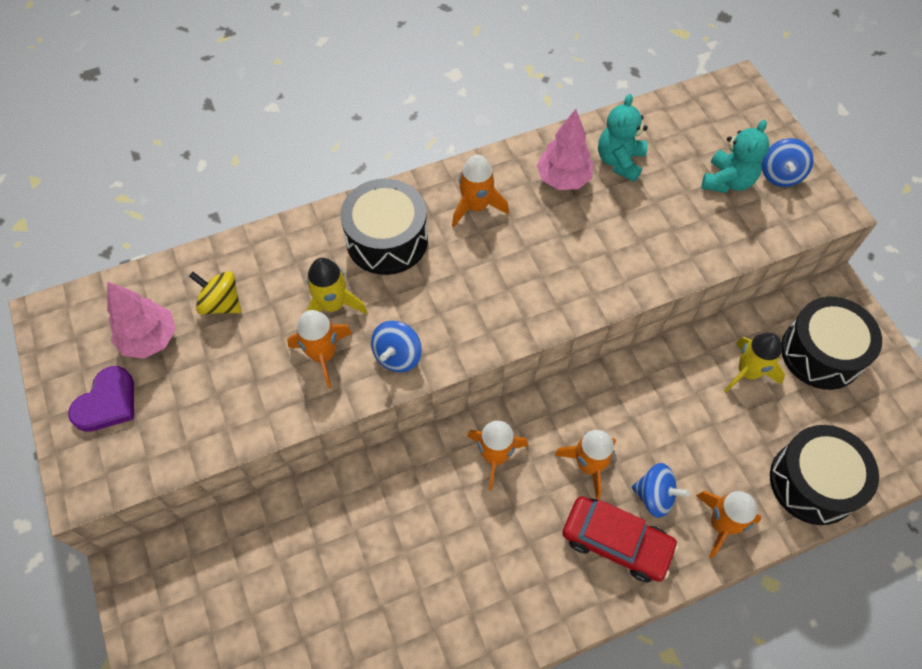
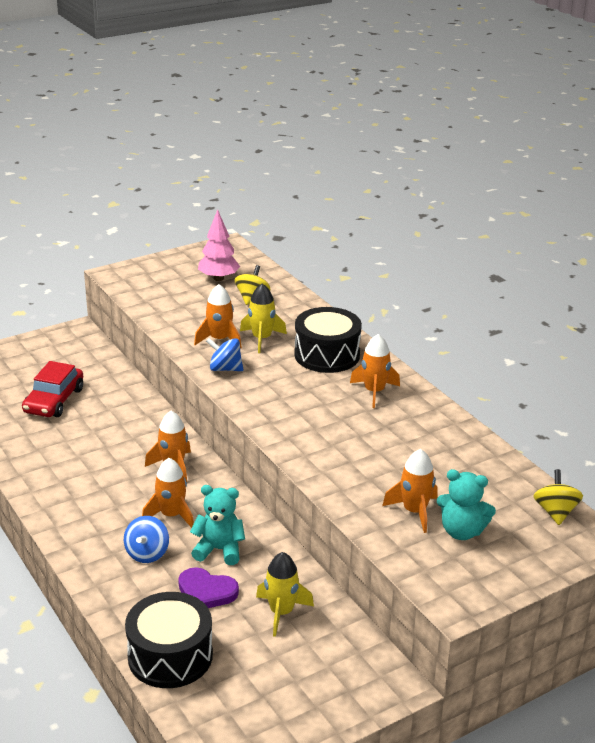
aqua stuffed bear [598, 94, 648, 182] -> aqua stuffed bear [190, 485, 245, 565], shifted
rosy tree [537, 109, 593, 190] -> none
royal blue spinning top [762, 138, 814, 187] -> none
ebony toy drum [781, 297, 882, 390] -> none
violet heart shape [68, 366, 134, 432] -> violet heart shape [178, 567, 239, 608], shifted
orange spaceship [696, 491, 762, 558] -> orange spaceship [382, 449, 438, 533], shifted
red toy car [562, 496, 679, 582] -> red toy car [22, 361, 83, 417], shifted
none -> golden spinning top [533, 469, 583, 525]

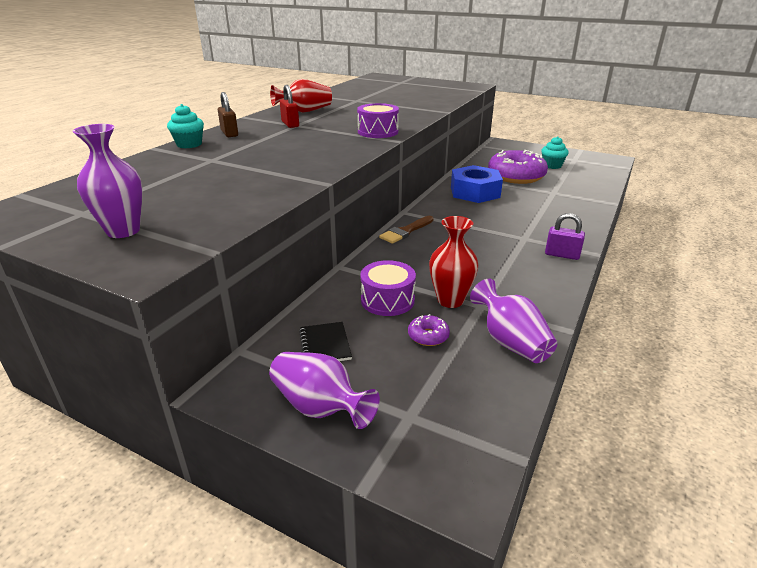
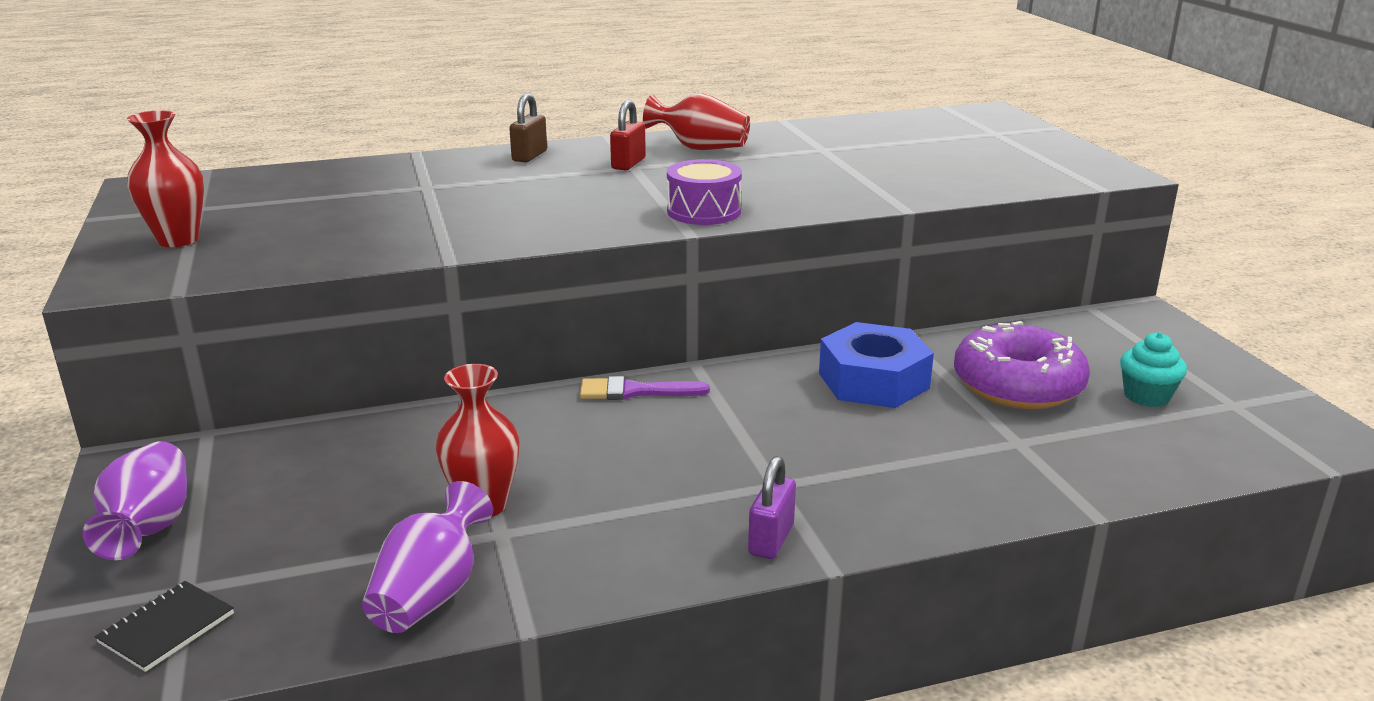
aqua fairy cake [167, 104, 204, 148] -> none
violet tall vase [72, 124, 142, 238] -> red tall vase [127, 110, 204, 247]
violet lock [545, 213, 585, 260] -> violet lock [748, 456, 796, 559], 45 degrees clockwise
dark brown brush [379, 216, 434, 244] -> violet brush [580, 376, 710, 400]
violet toy drum [360, 260, 416, 316] -> none
violet glazed donut [408, 314, 450, 346] -> none
ebony notepad [299, 322, 352, 361] -> ebony notepad [95, 581, 234, 672], shifted

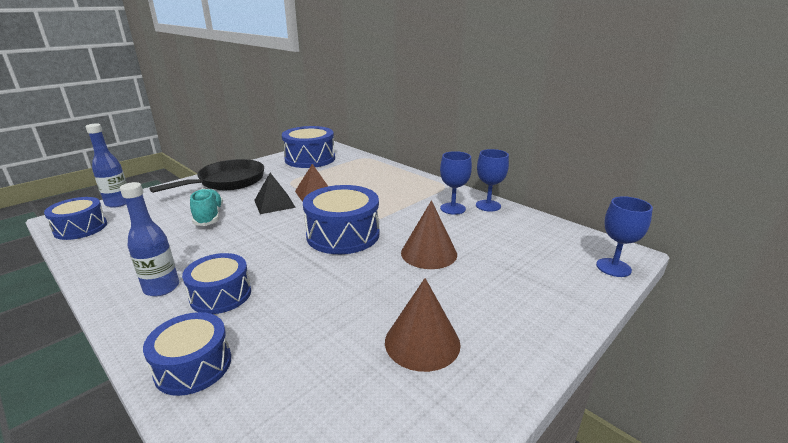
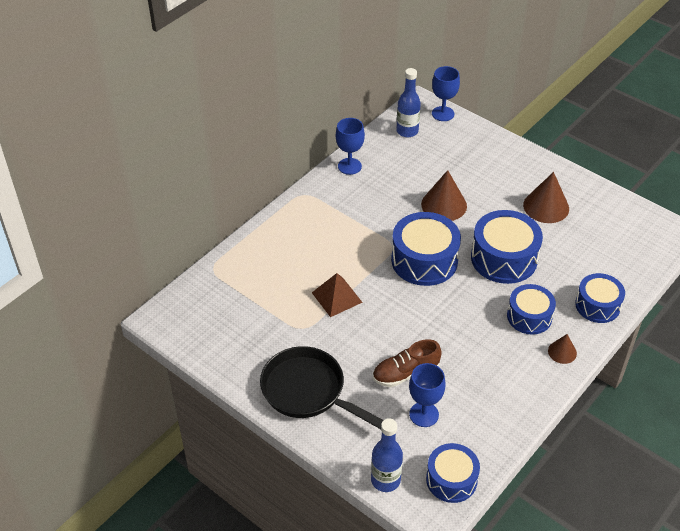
royal blue toy drum [282, 126, 335, 168] -> royal blue toy drum [471, 210, 543, 284], shifted
royal blue wine glass [440, 151, 472, 215] -> royal blue wine glass [409, 363, 445, 427], shifted
ebony pyramid [254, 173, 296, 214] -> none
royal blue drink bottle [120, 182, 179, 297] -> royal blue drink bottle [396, 68, 421, 137], shifted
aqua sneaker [190, 188, 223, 226] -> dark brown sneaker [373, 339, 442, 387]
none -> dark brown cone [548, 334, 577, 364]

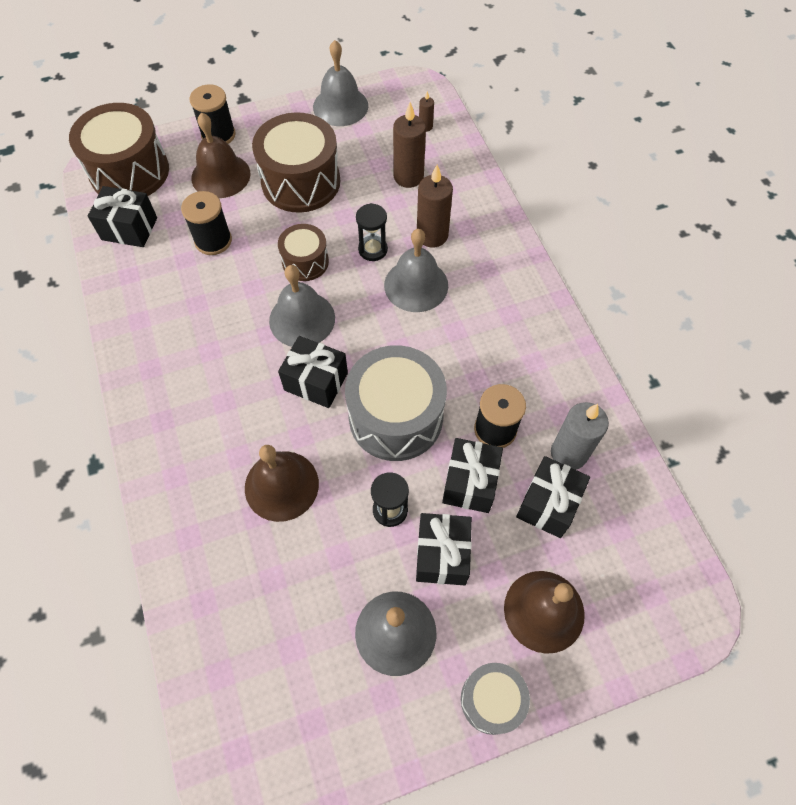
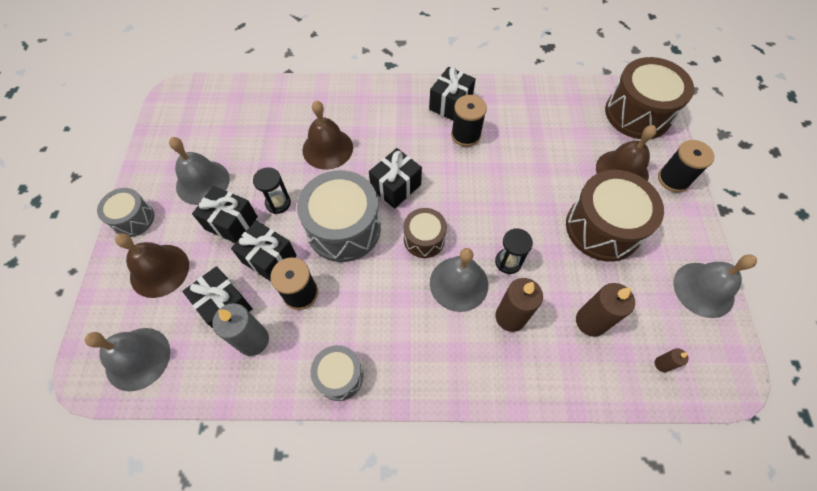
ebony wrapped gift [88, 186, 157, 247] -> ebony wrapped gift [429, 67, 476, 121], shifted
ebony reel of thread [181, 191, 232, 255] -> ebony reel of thread [451, 95, 487, 147], shifted
dark brown toy drum [278, 224, 329, 281] -> dark brown toy drum [404, 208, 447, 258], shifted
gray bell [269, 265, 335, 347] -> gray bell [85, 328, 170, 391], shifted
none -> gray toy drum [311, 345, 364, 401]

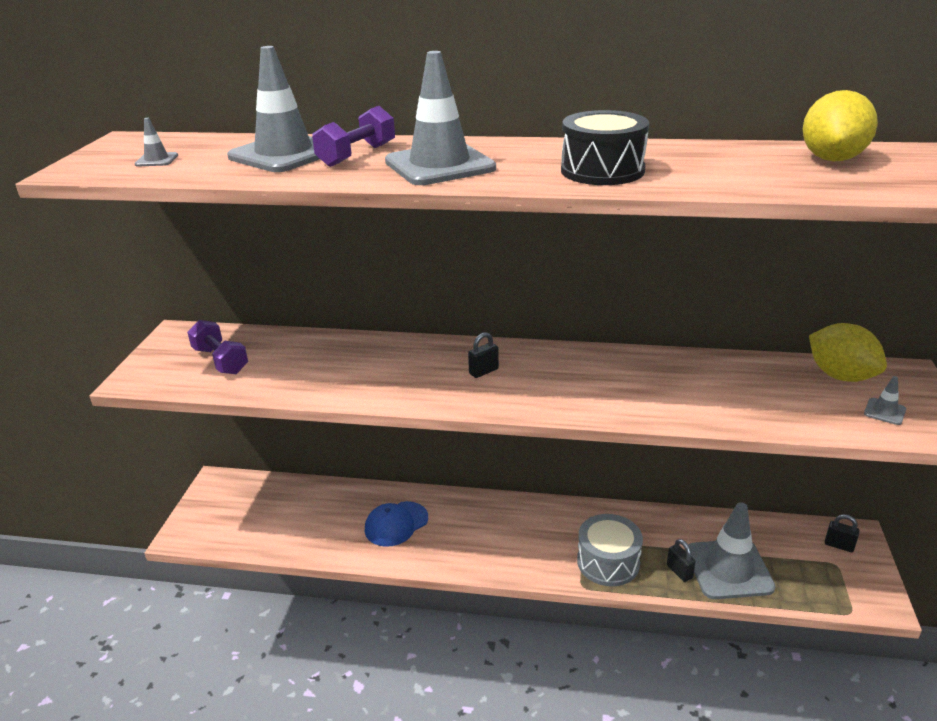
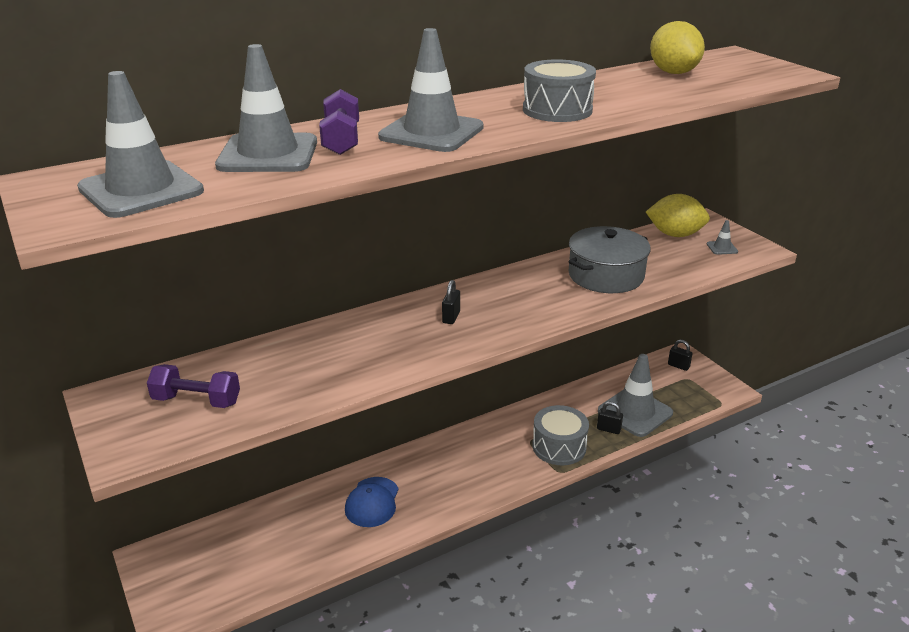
ebony toy drum [561, 110, 649, 185] -> gray toy drum [523, 59, 596, 122]
gray safety cone [134, 118, 178, 166] -> gray safety cone [77, 71, 204, 218], x2.44
ebony lock [825, 514, 860, 552] -> ebony lock [668, 340, 693, 371], 45 degrees clockwise
none -> gray stockpot [568, 226, 651, 293]

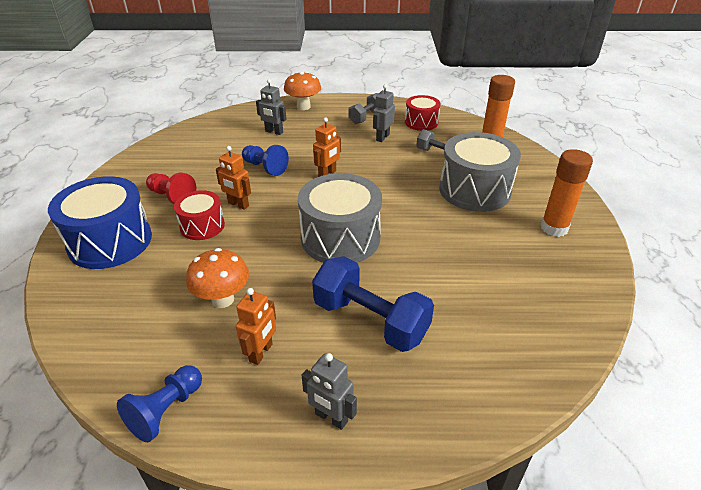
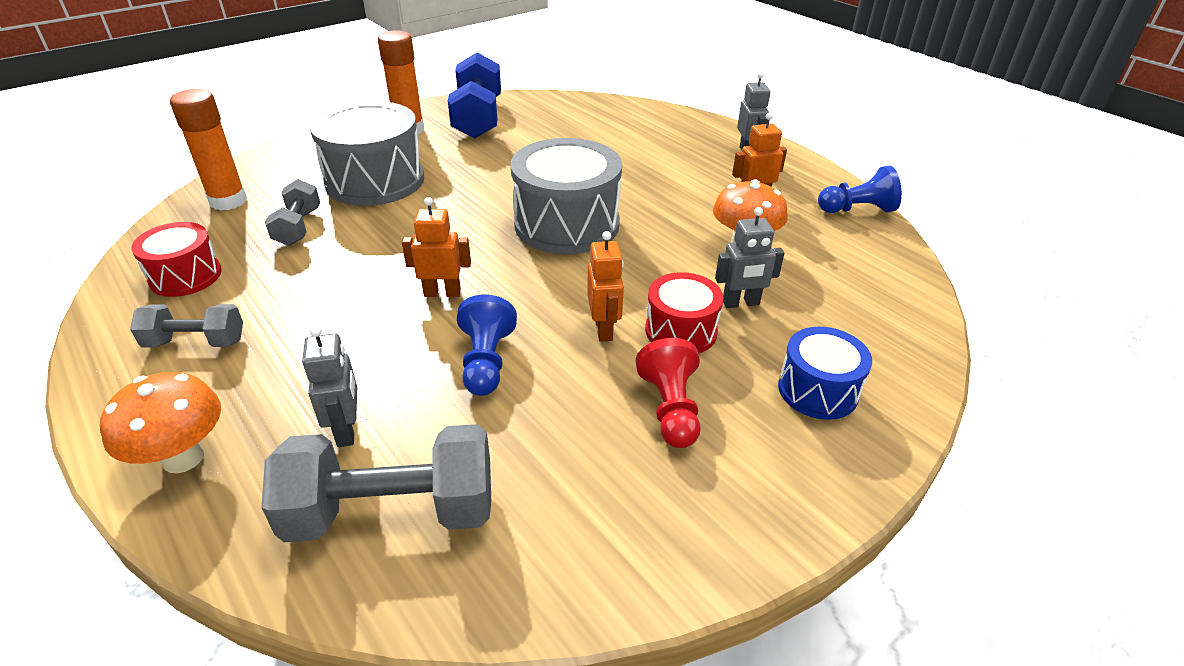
gray toy robot [373, 84, 395, 142] -> gray toy robot [715, 207, 784, 308], shifted
royal blue toy drum [48, 176, 152, 269] -> royal blue toy drum [778, 327, 872, 420], x0.57
royal blue dumbbell [312, 256, 434, 352] -> royal blue dumbbell [448, 52, 501, 138], shifted
none -> gray dumbbell [261, 424, 491, 542]

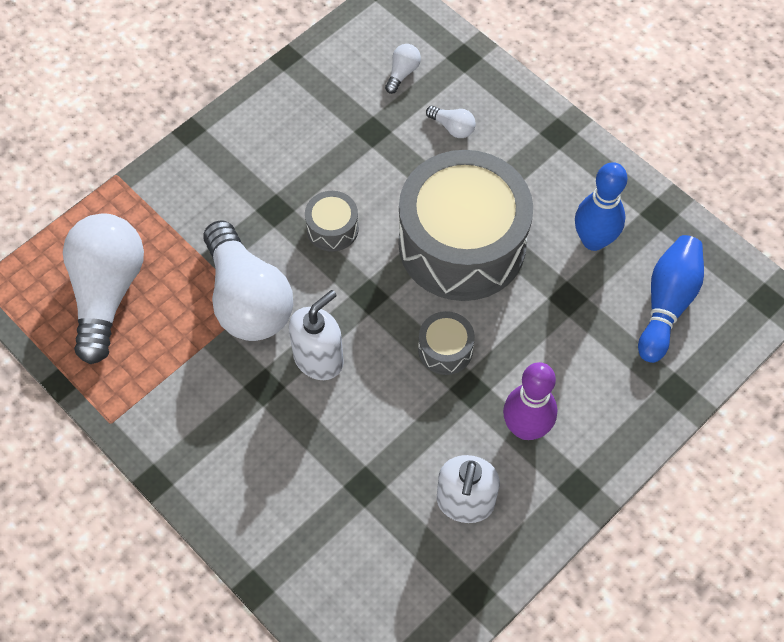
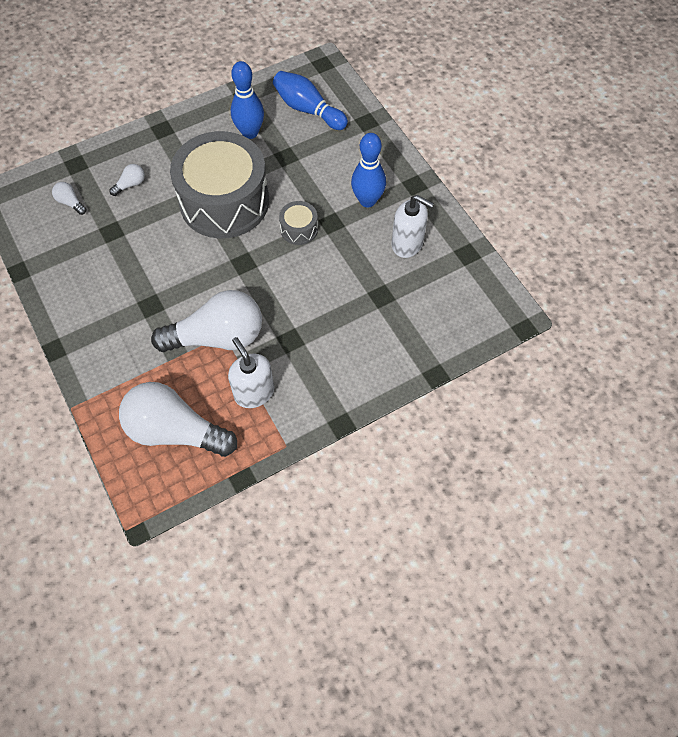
gray toy drum [305, 191, 359, 252] -> none
white soap pump [289, 290, 344, 380] -> white soap pump [228, 337, 274, 408], shifted
violet bowling pin [503, 362, 557, 440] -> royal blue bowling pin [351, 133, 386, 207]

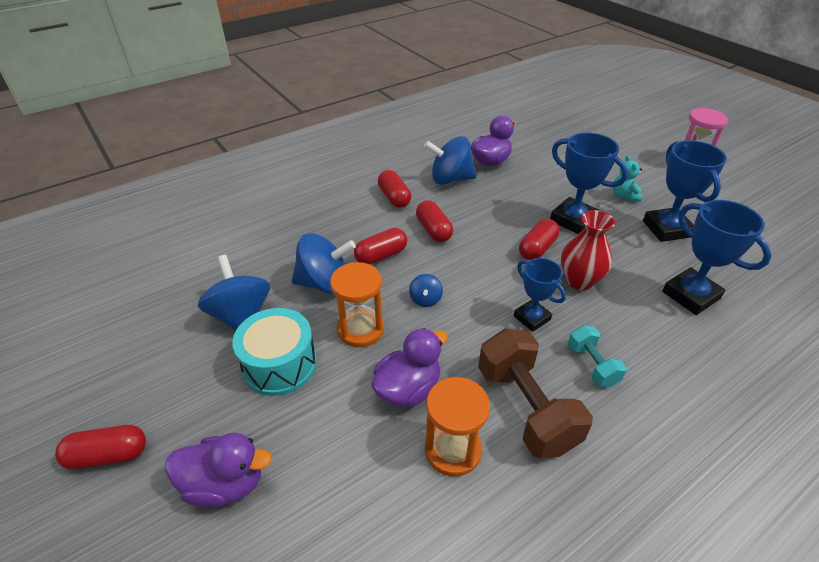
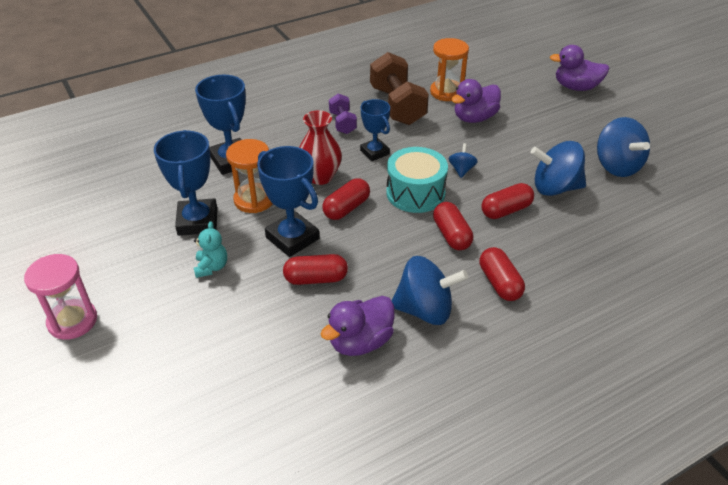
orange hourglass [330, 262, 384, 347] -> orange hourglass [226, 139, 273, 213], shifted
aqua toy drum [232, 308, 317, 396] -> aqua toy drum [386, 147, 448, 213], shifted
aqua dumbbell [568, 325, 627, 387] -> violet dumbbell [329, 93, 357, 134]
red capsule [55, 425, 146, 470] -> red capsule [283, 254, 348, 285], shifted

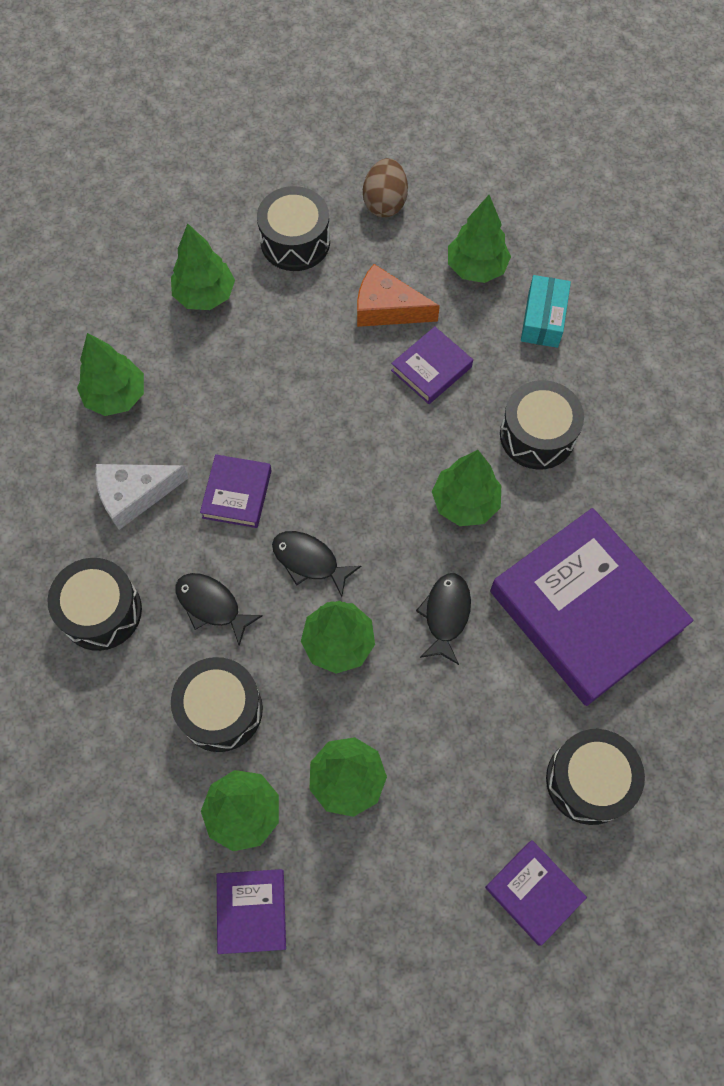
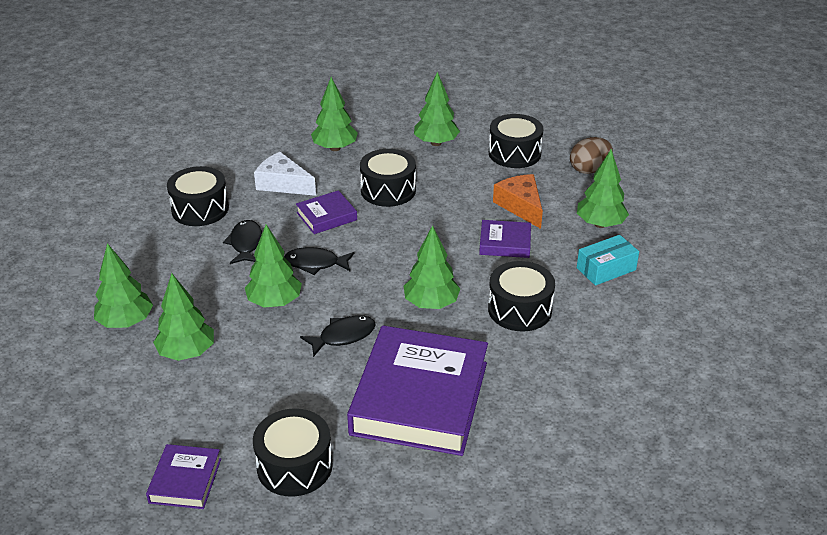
ebony fish figure [272, 531, 361, 597] -> ebony fish figure [284, 247, 354, 275], 75 degrees counterclockwise
ebony toy drum [171, 657, 263, 752] -> ebony toy drum [360, 149, 416, 207], shifted
violet book [217, 869, 286, 954] -> none

